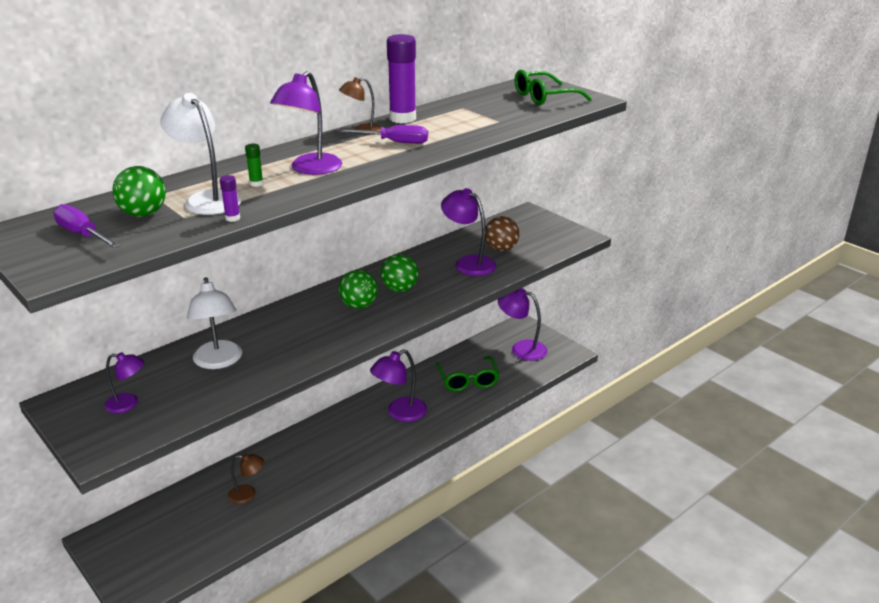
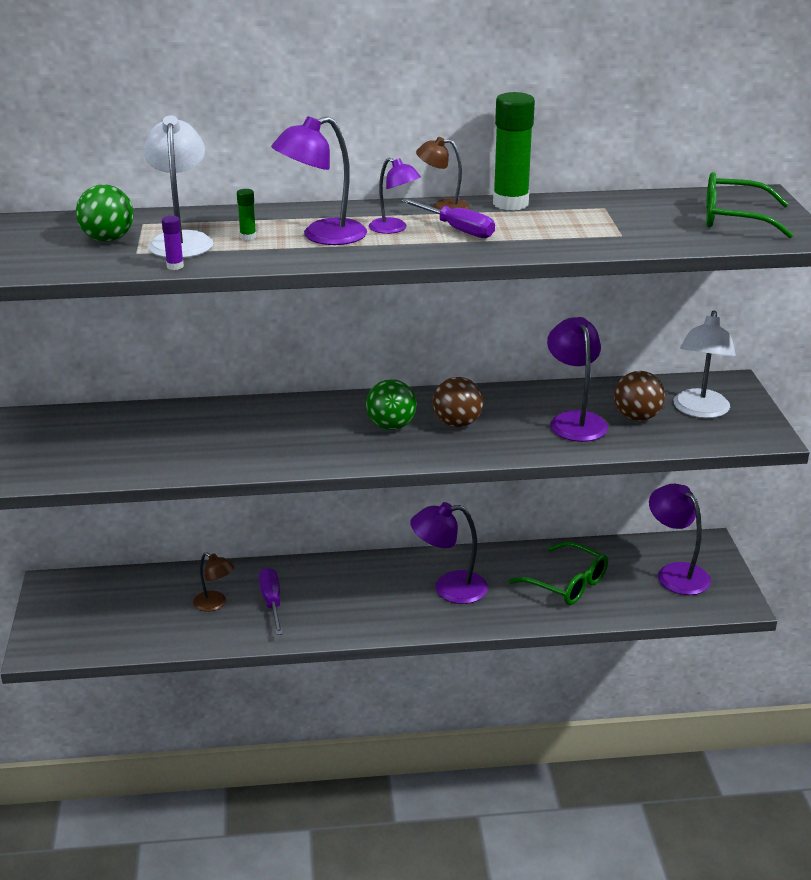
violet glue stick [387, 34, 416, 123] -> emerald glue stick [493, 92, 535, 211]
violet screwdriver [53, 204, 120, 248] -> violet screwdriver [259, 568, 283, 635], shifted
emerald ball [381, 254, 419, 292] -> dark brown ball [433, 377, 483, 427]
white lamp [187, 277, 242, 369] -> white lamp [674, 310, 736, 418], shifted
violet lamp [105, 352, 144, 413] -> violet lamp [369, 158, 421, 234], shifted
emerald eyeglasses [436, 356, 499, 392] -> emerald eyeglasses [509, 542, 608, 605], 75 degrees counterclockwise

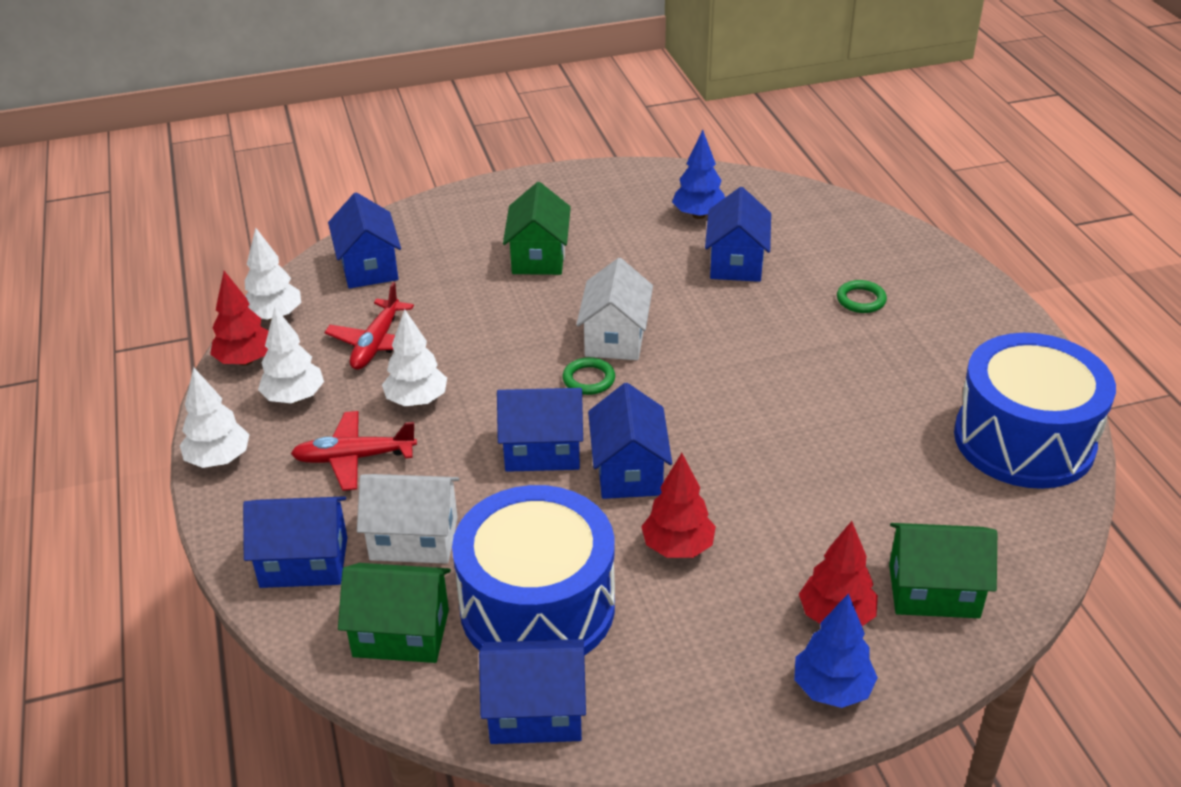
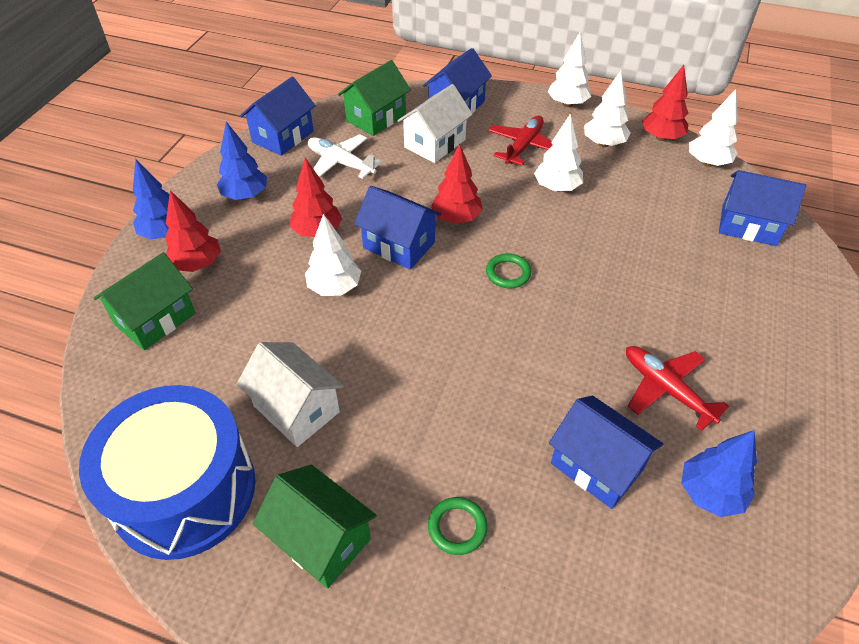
emerald toy house [503, 182, 571, 275] -> emerald toy house [253, 465, 377, 589], shifted
white toy house [576, 258, 653, 360] -> white toy house [237, 342, 344, 447], shifted
red toy plane [324, 282, 414, 370] -> red toy plane [626, 346, 729, 431], shifted
royal blue toy house [497, 388, 583, 472] -> red tree [431, 144, 483, 224]
royal blue toy drum [452, 485, 615, 656] -> white toy plane [308, 134, 382, 179]
none -> royal blue tree [217, 122, 267, 200]
none -> white tree [305, 214, 361, 296]

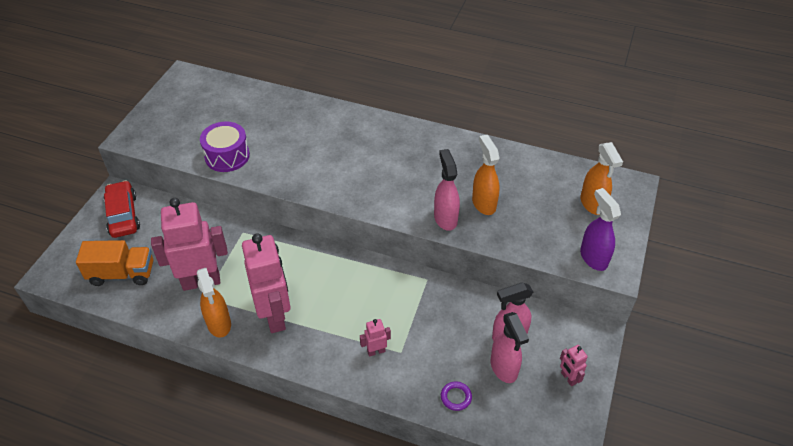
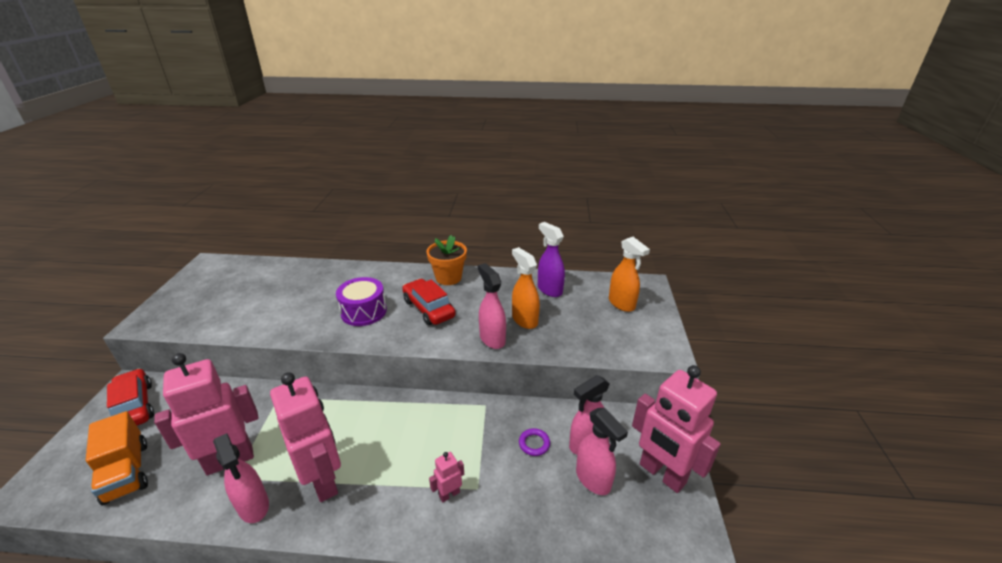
violet toy drum [200, 121, 250, 172] -> violet toy drum [336, 277, 387, 326], shifted
violet spray bottle [580, 188, 621, 271] -> violet spray bottle [538, 222, 565, 297], shifted
orange toy truck [76, 240, 153, 286] -> orange toy truck [86, 411, 148, 505], 75 degrees clockwise
orange spray bottle [197, 268, 231, 338] -> rosy spray bottle [213, 433, 269, 523]
rosy toy robot [560, 345, 588, 386] -> rosy toy robot [632, 365, 721, 493], x2.29
violet hoop [441, 381, 472, 411] -> violet hoop [519, 428, 550, 456], shifted
none -> orange flower pot [427, 235, 467, 285]
none -> red toy car [402, 279, 456, 325]

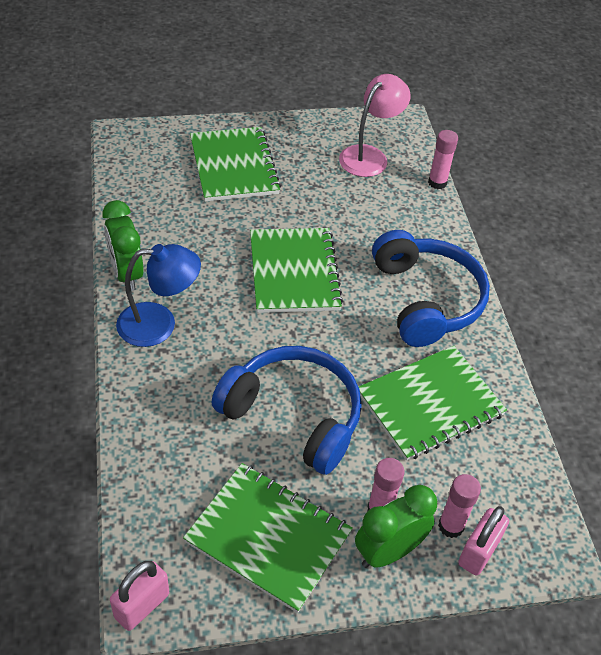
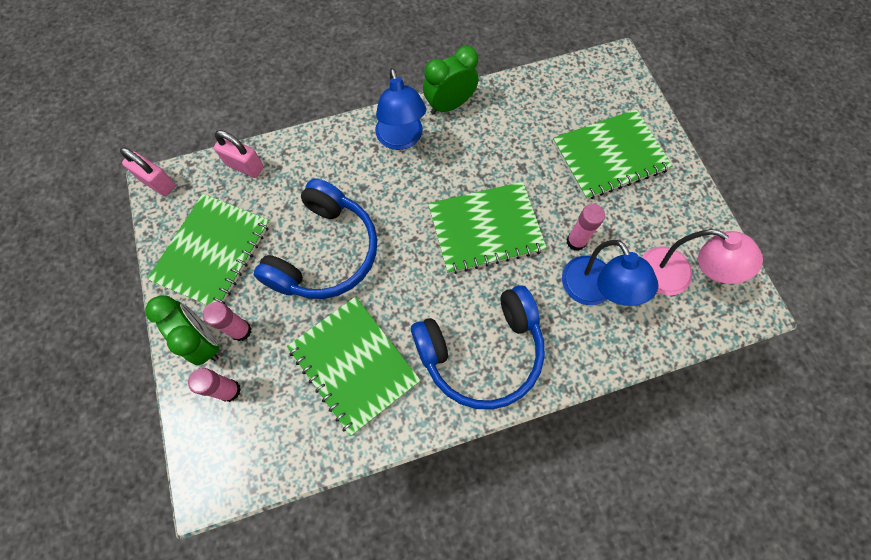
rosy glue stick [428, 130, 458, 189] -> rosy glue stick [566, 204, 605, 251], shifted
rosy lock [458, 506, 509, 576] -> rosy lock [214, 130, 263, 178], shifted
none -> royal blue lamp [562, 240, 659, 306]

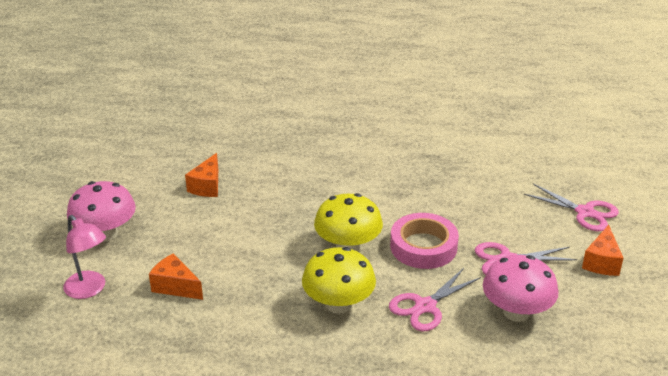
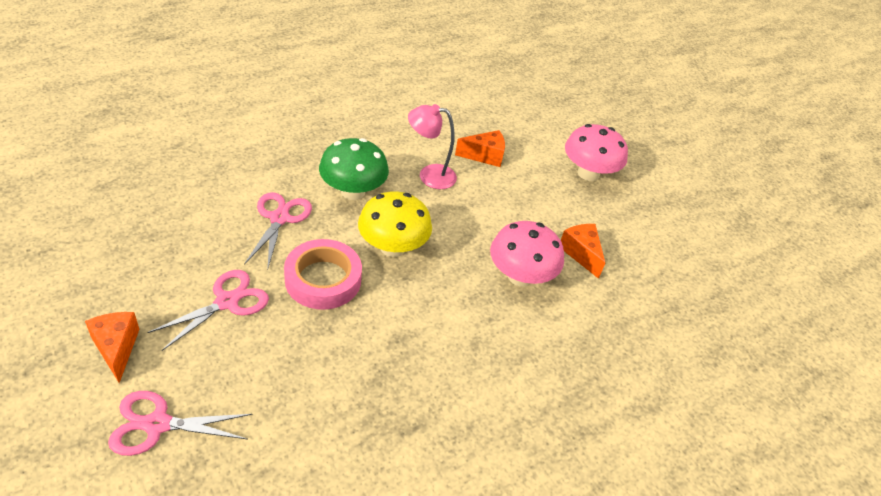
rosy lamp [63, 215, 106, 299] -> rosy lamp [408, 104, 457, 189], shifted
golden fungus [302, 247, 376, 314] -> emerald fungus [319, 138, 389, 200]
rosy fungus [483, 255, 559, 322] -> rosy fungus [490, 221, 564, 287], shifted

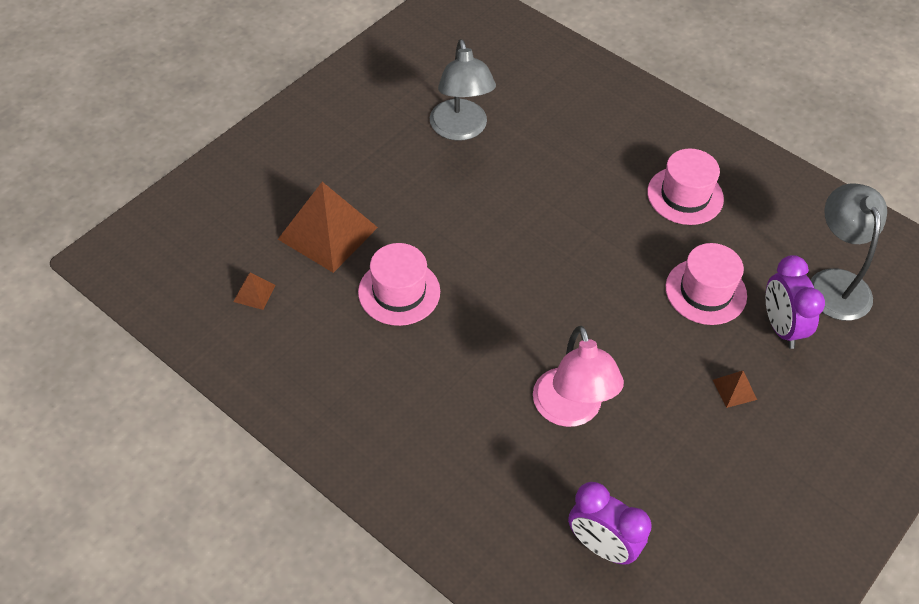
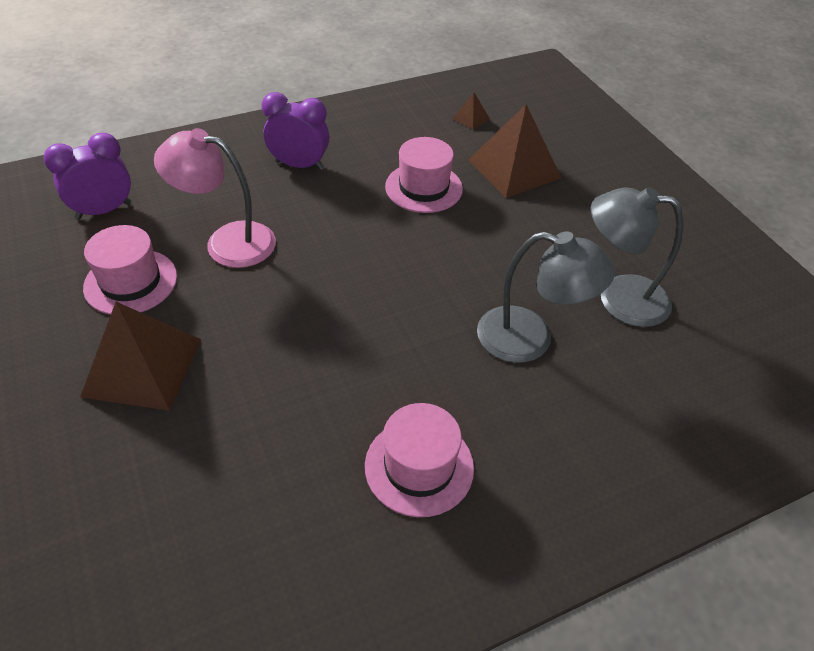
gray lamp [810, 183, 887, 321] -> gray lamp [477, 232, 615, 363], shifted
rosy hat [666, 243, 747, 325] -> rosy hat [83, 225, 177, 315], shifted
violet bedside clock [766, 255, 825, 349] -> violet bedside clock [262, 92, 329, 170], shifted
dark brown pyramid [713, 371, 757, 408] -> dark brown pyramid [80, 302, 201, 411], x2.30

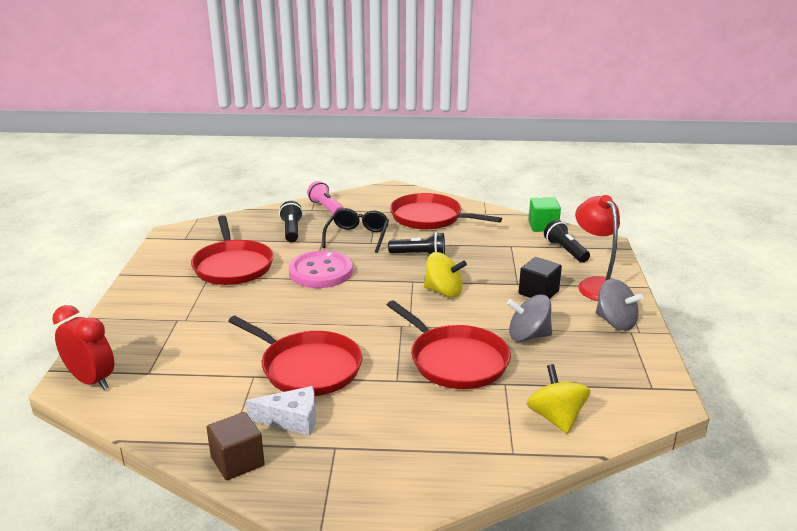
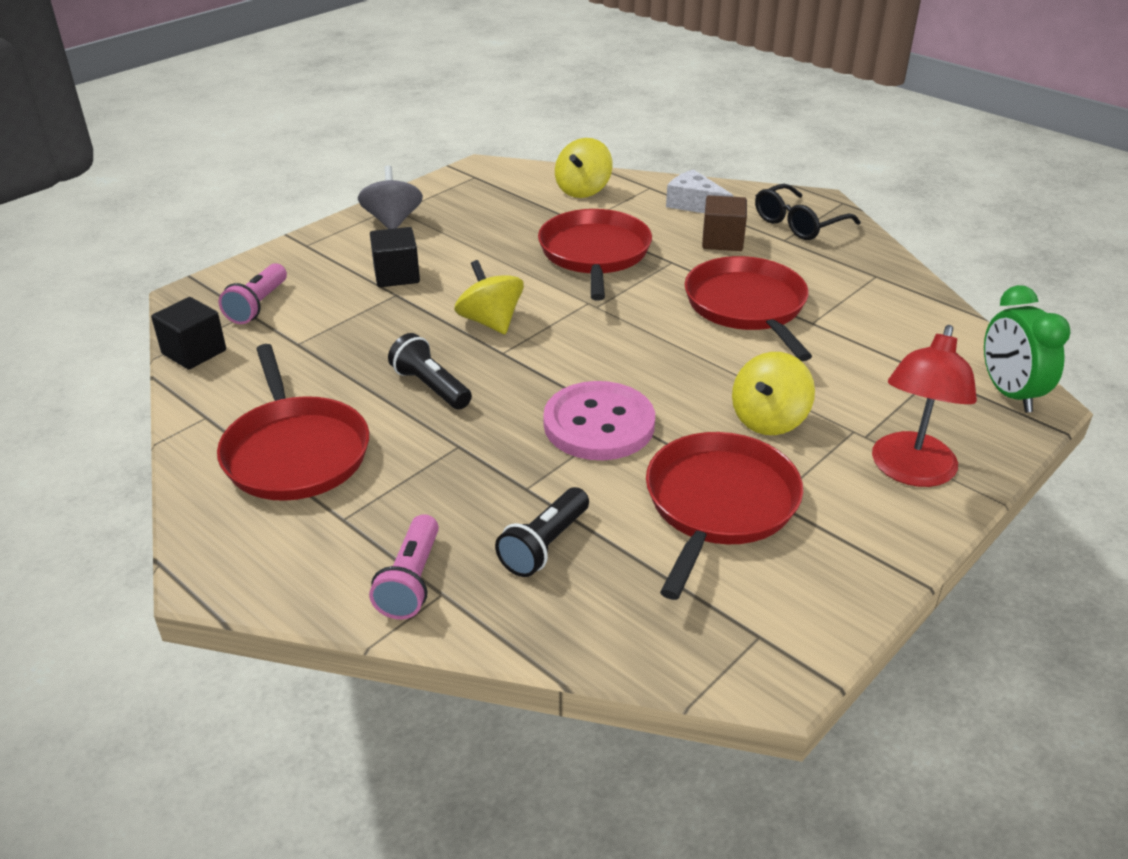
red lamp [575, 195, 620, 301] -> red lamp [872, 325, 977, 487], shifted
emerald block [529, 198, 561, 232] -> ebony block [151, 297, 226, 370]
ebony eyeglasses [322, 208, 389, 253] -> ebony eyeglasses [755, 184, 861, 240], shifted
ebony pocket torch [544, 220, 590, 263] -> rosy pocket torch [219, 263, 287, 324]
gray spinning top [507, 294, 552, 342] -> none
red bedside clock [52, 305, 114, 390] -> emerald bedside clock [984, 285, 1071, 412]
white cheese wedge [246, 386, 316, 436] -> white cheese wedge [666, 169, 733, 213], shifted
dark brown block [207, 412, 265, 480] -> dark brown block [702, 195, 747, 251], shifted
none -> golden spinning top [732, 352, 815, 435]

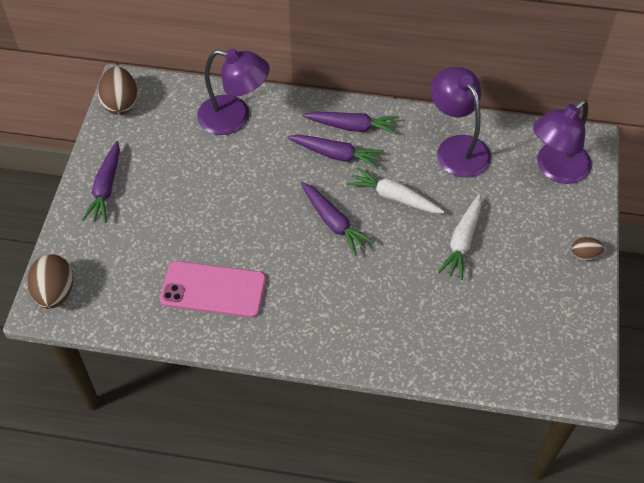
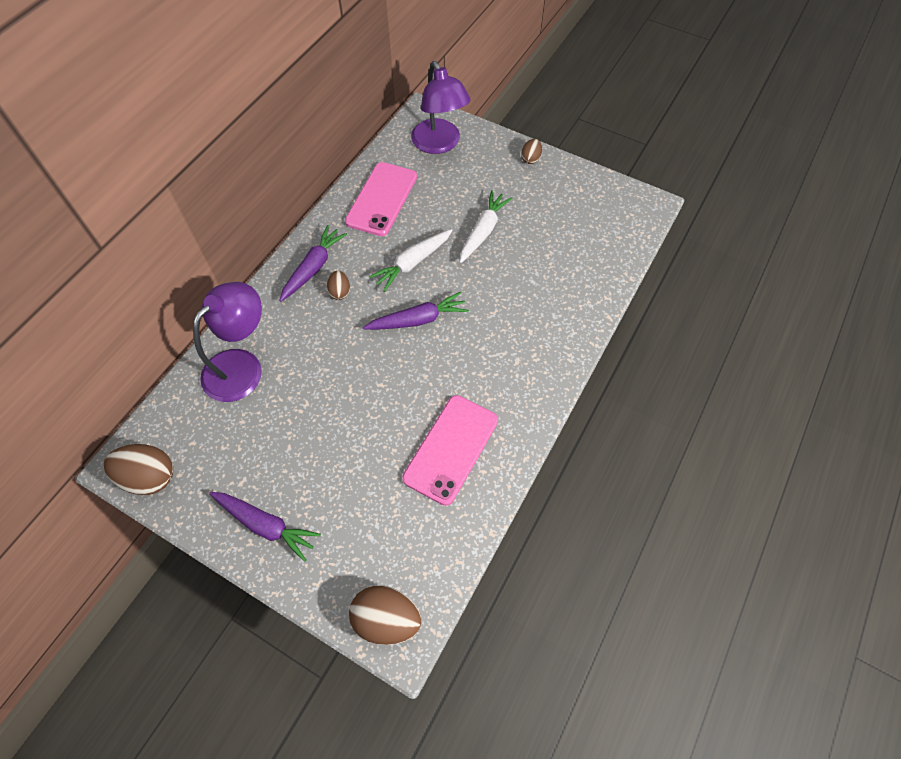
violet lamp [431, 67, 491, 178] -> rosy smartphone [345, 162, 417, 236]
violet root vegetable [287, 135, 384, 169] -> dark brown toy egg [327, 271, 350, 300]
white root vegetable [438, 194, 482, 280] -> white root vegetable [460, 190, 512, 263], 105 degrees counterclockwise

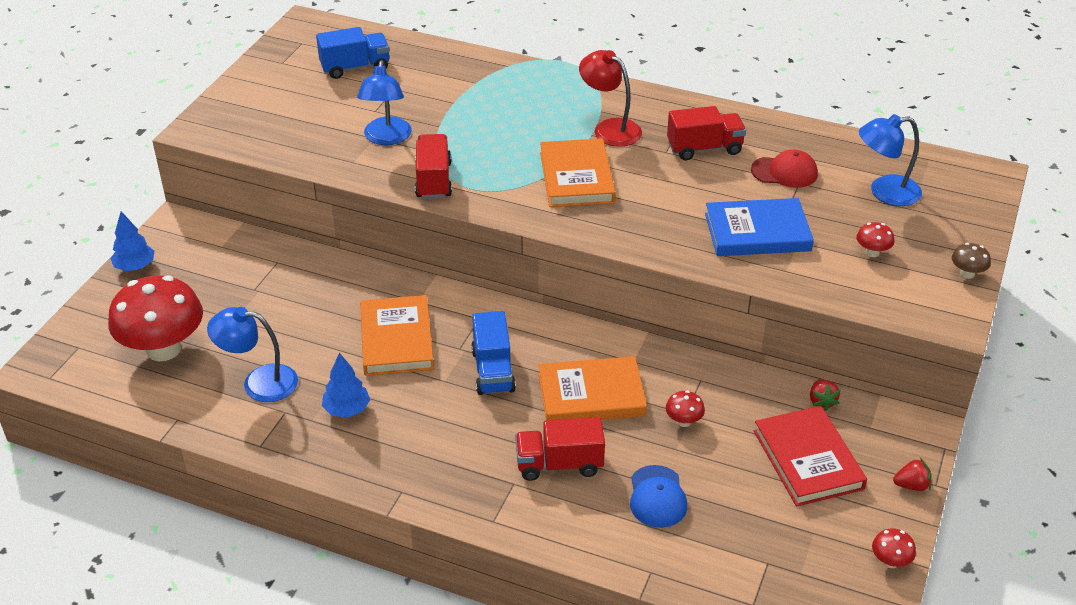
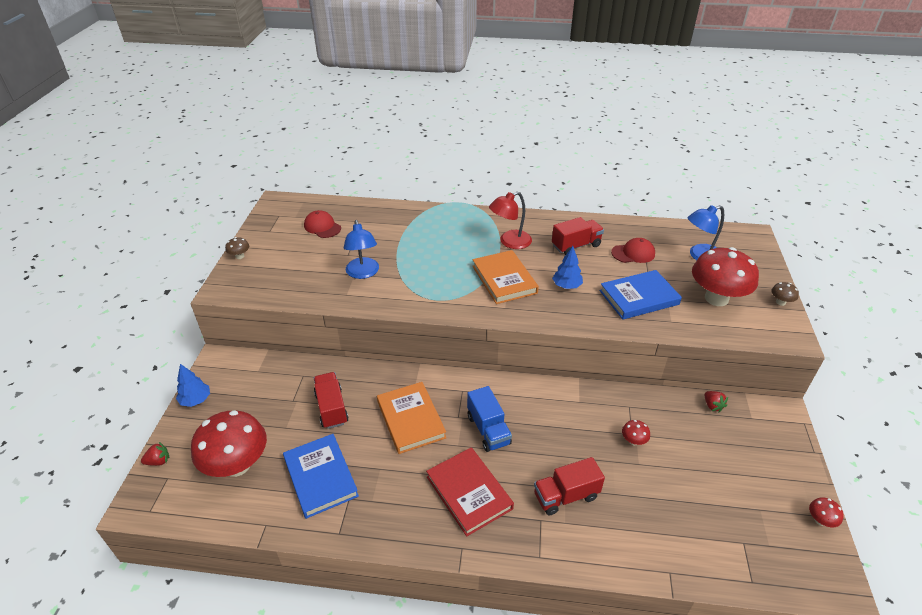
royal blue toy truck [316, 27, 390, 79] -> red baseball cap [304, 210, 341, 238]
red lamp [579, 50, 642, 147] -> red lamp [489, 192, 532, 249], 60 degrees counterclockwise
red toy truck [415, 134, 452, 199] -> red toy truck [314, 372, 349, 429], shifted
red fungus [856, 222, 894, 257] -> red fungus [692, 247, 759, 306], x2.47
royal blue lamp [207, 307, 298, 402] -> royal blue book [283, 434, 359, 519]
royal blue tree [322, 353, 370, 417] -> royal blue tree [552, 246, 583, 289], shifted
orange book [539, 356, 647, 420] -> none
red book [754, 406, 867, 507] -> red book [426, 447, 514, 537], shifted
red toy strawberry [893, 458, 932, 491] -> red toy strawberry [141, 442, 169, 466], shifted
royal blue baseball cap [630, 465, 687, 528] -> none
none -> dark brown fungus [225, 237, 249, 259]

